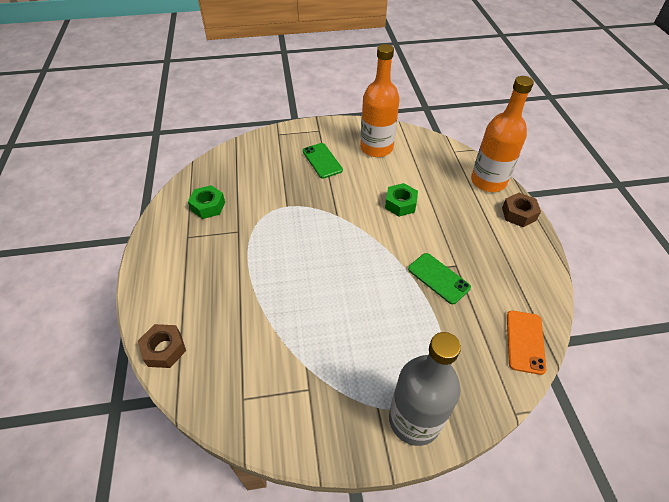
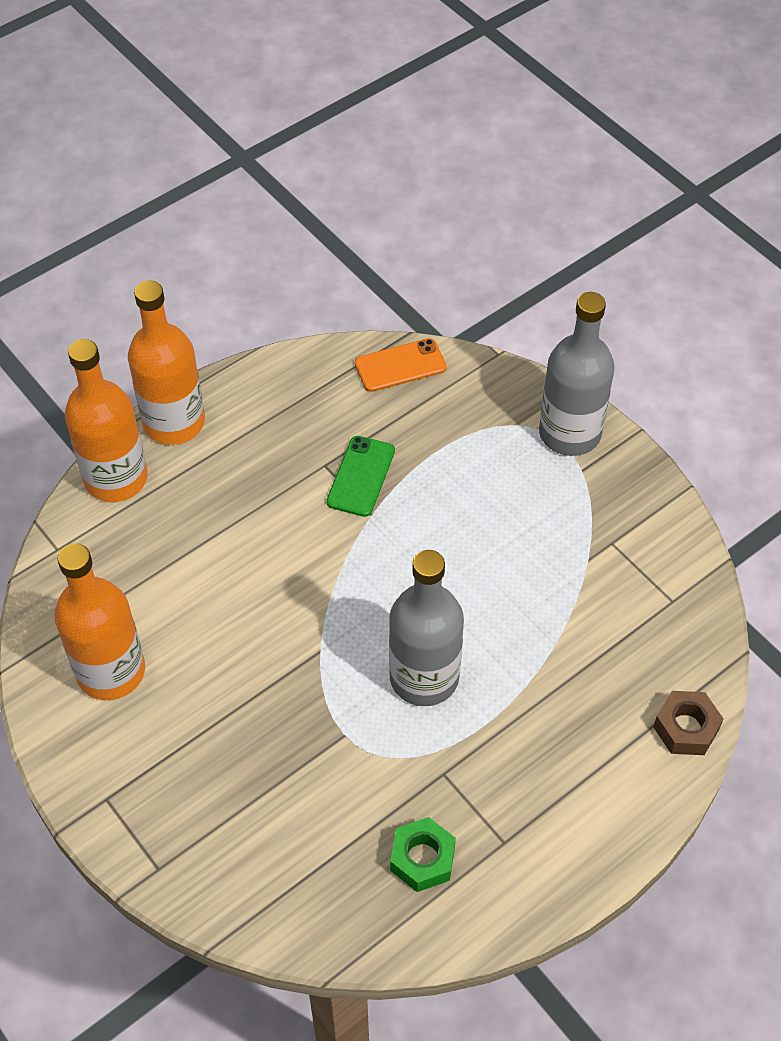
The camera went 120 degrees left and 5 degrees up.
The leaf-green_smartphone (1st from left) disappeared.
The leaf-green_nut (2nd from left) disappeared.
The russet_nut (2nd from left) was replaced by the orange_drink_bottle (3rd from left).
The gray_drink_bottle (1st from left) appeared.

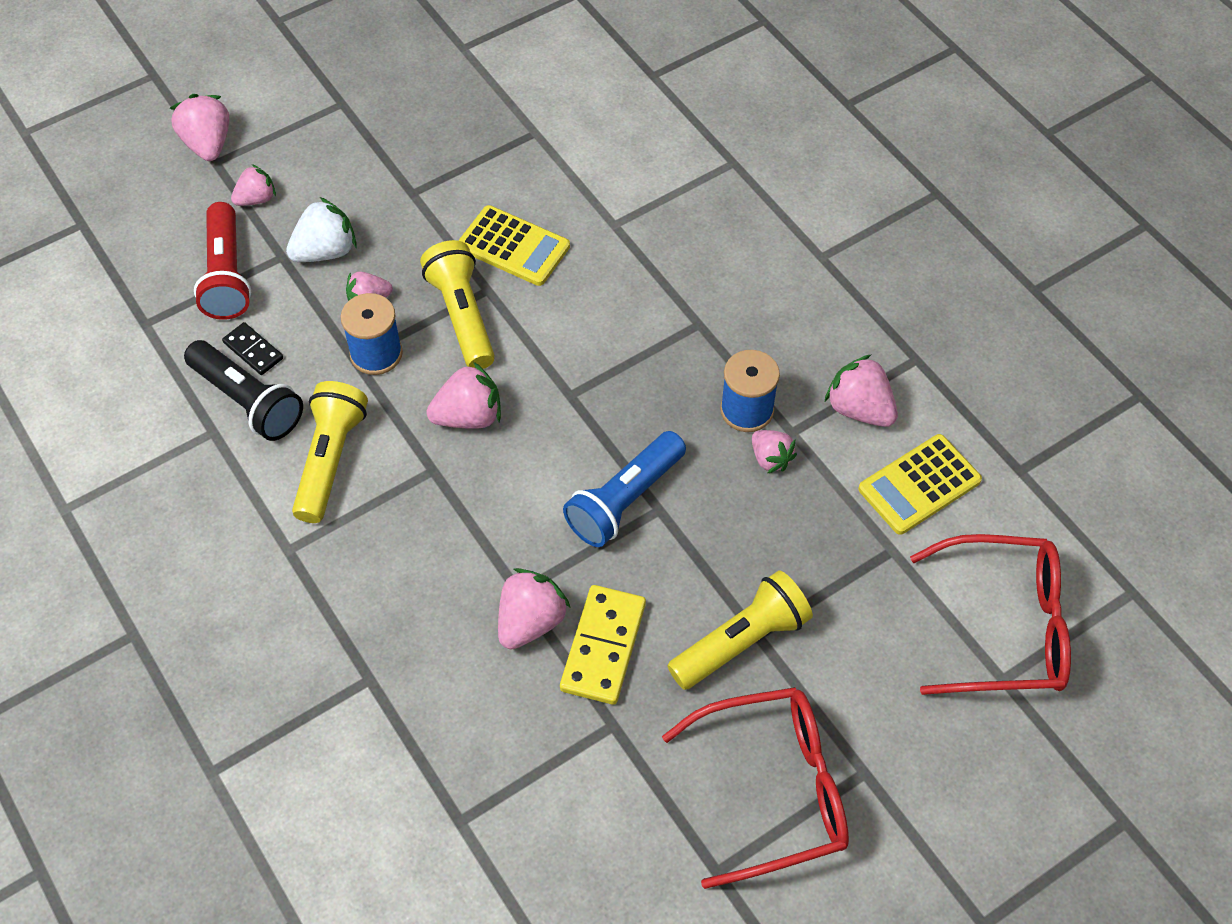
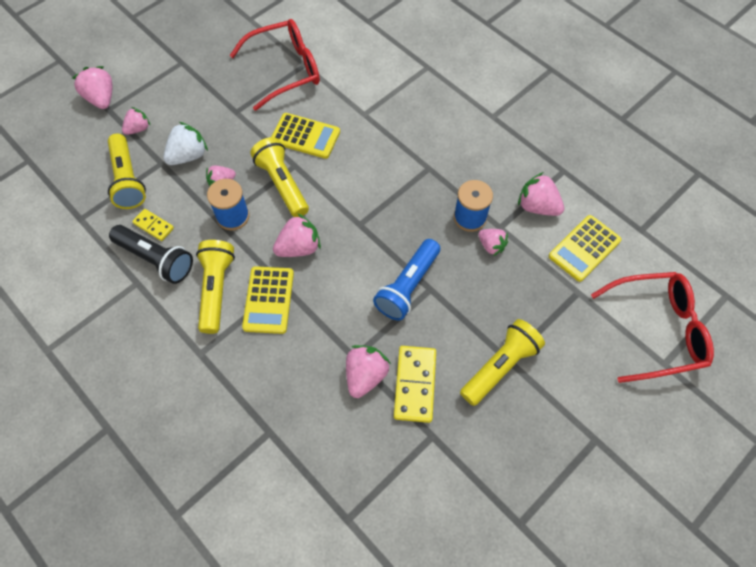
The camera went 10 degrees left and 5 degrees up.
The red_flashlight became the yellow_flashlight (1st from left).
The jet-black_domino_tile became the yellow_domino_tile (1st from left).
The red_eyeglasses (1st from left) moved.
The yellow_adding_machine (1st from left) appeared.

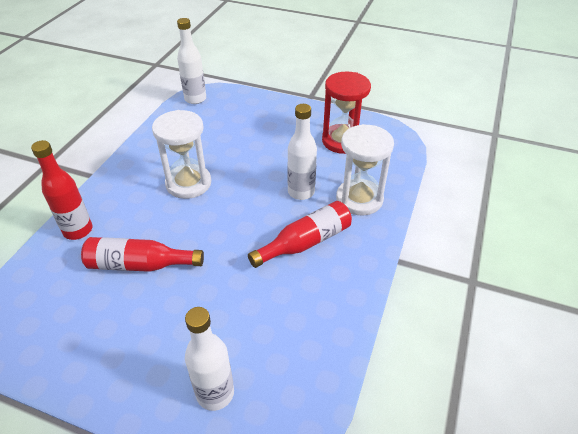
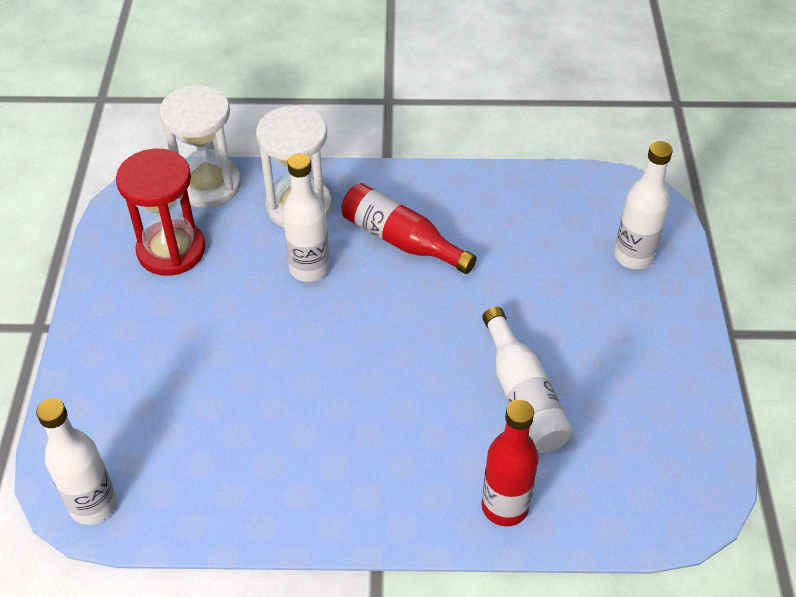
The camera went 110 degrees left and 5 degrees up.
The snow-white_sandglass (1st from left) moved.
The red_drink_bottle (2nd from left) became the snow-white_drink_bottle (3rd from left).

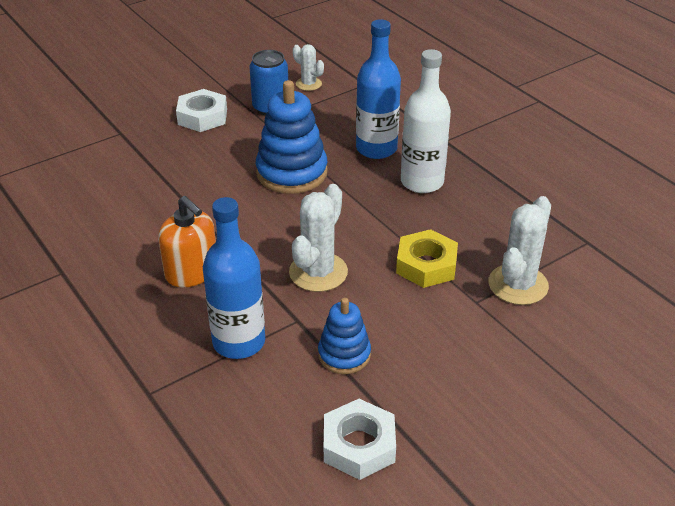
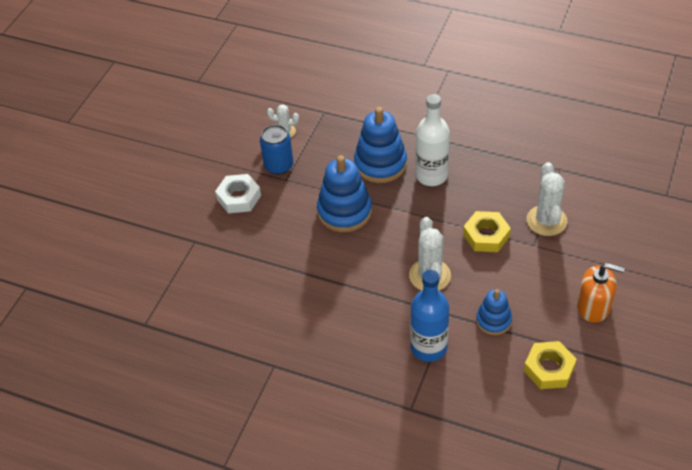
The camera went 30 degrees left and 10 degrees up.
The blue_drink_bottle (2nd from left) was replaced by the blue_stacking_rings (2nd from left).
The orange_pump_bottle moved.
The snow-white_nut (2nd from left) became the yellow_nut (2nd from left).

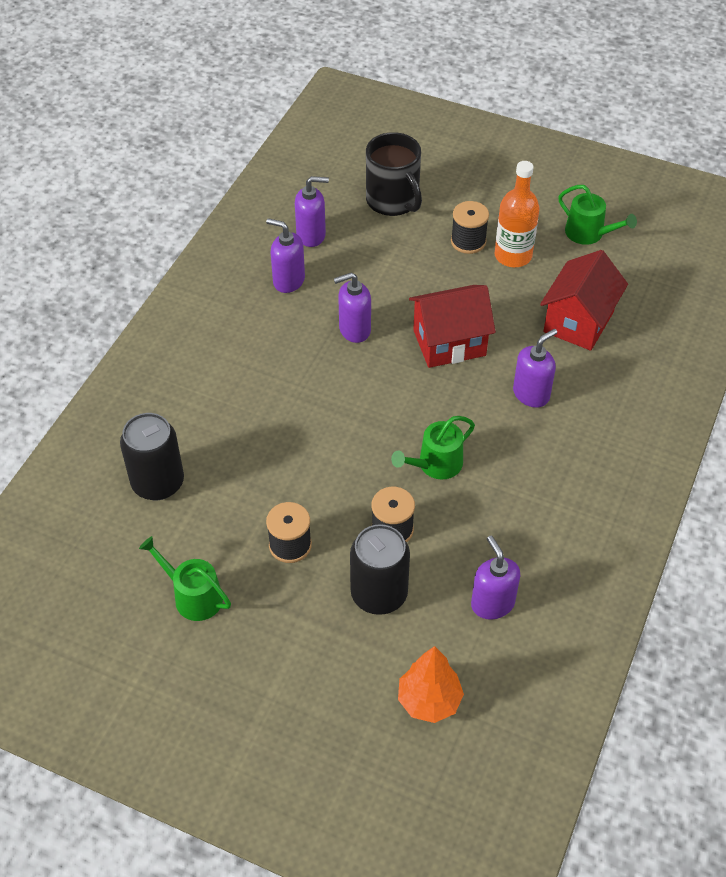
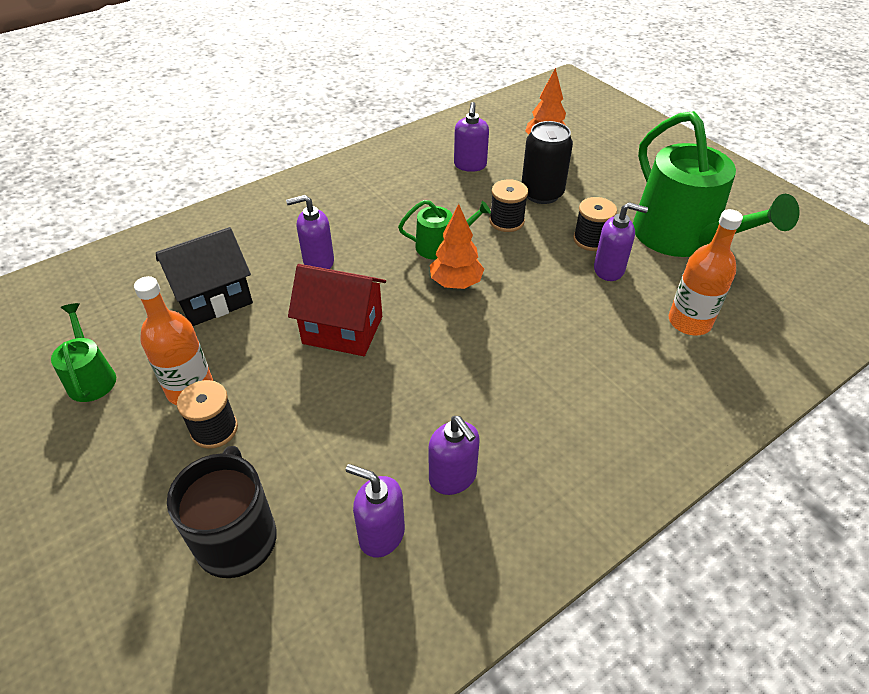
The camera went 150 degrees left and 5 degrees down.
The red_toy_house (2nd from left) became the jet-black_toy_house.
The violet_pump_bottle (3rd from left in the first image) moved.
The jet-black_tin (1st from left) was replaced by the orange_drink_bottle (2nd from left).
The leaf-green_watering_pot (1st from left in the first image) changed to 2.13 times the size.
The orange_fir_tree (1st from left) appeared.

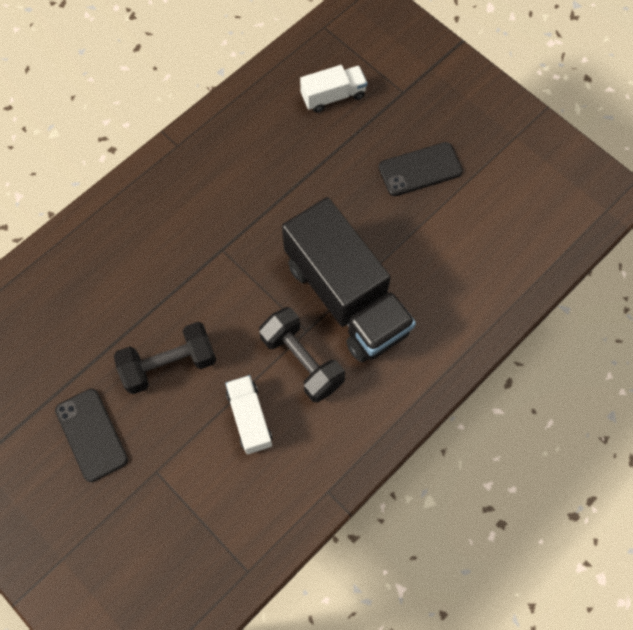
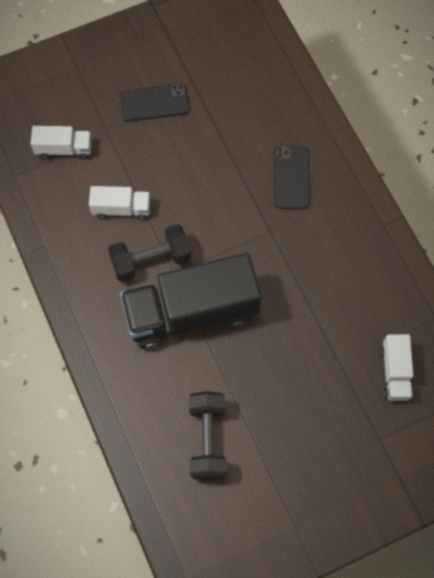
The camera went 110 degrees right and 0 degrees up.
The jet-black_smartphone (2nd from left) moved.
The jet-black_free_weight (1st from left in the first image) moved.
The snow-white_truck (1st from left) appeared.

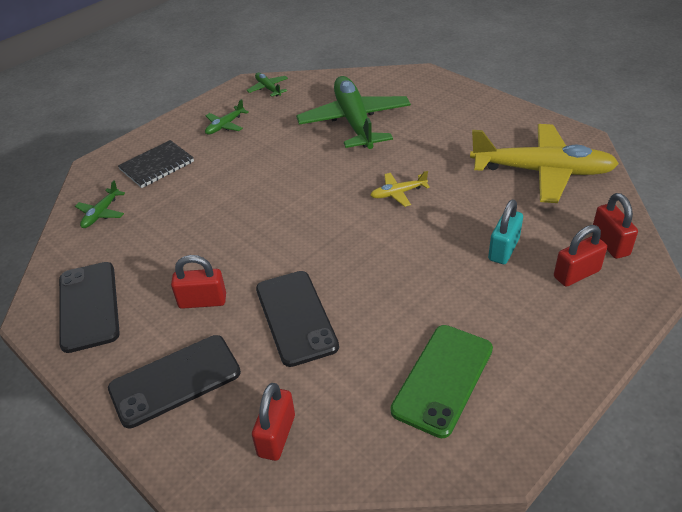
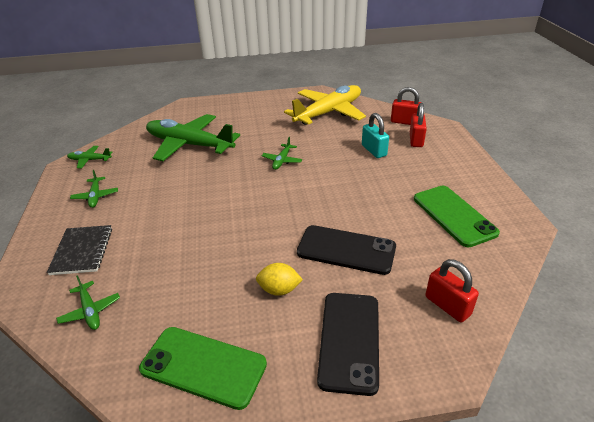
The camera went 55 degrees left and 5 degrees down.
The yellow_plane (1st from left) became the leaf-green_plane (5th from left).
The red_small_lock (1st from left) was replaced by the yellow_lemon.
The jet-black_smartphone (1st from left) became the leaf-green_smartphone (1st from left).

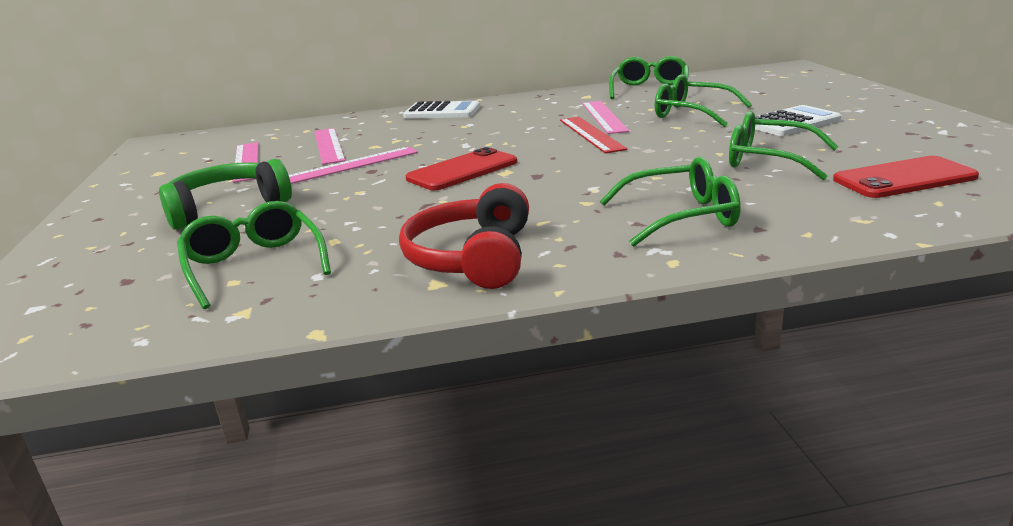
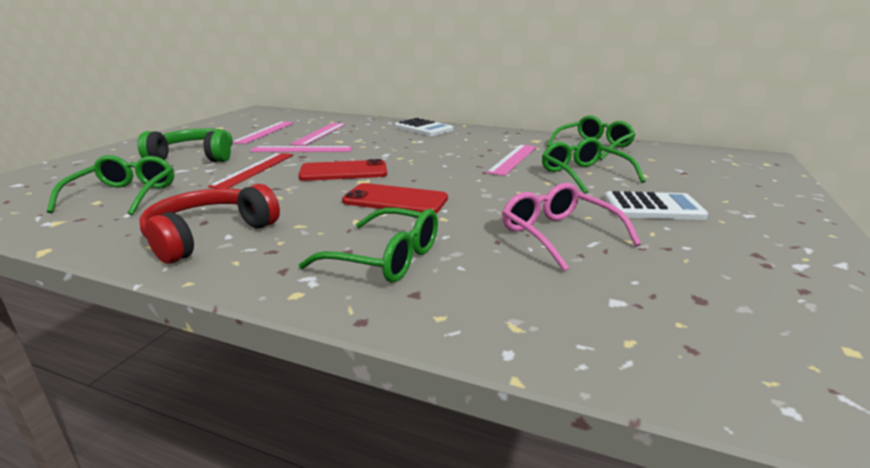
The camera went 30 degrees right and 0 degrees up.
The leaf-green_eyeglasses (5th from left) became the rosy_eyeglasses.
The red_measuring_stick moved.
The red_smartphone (2nd from left) moved.

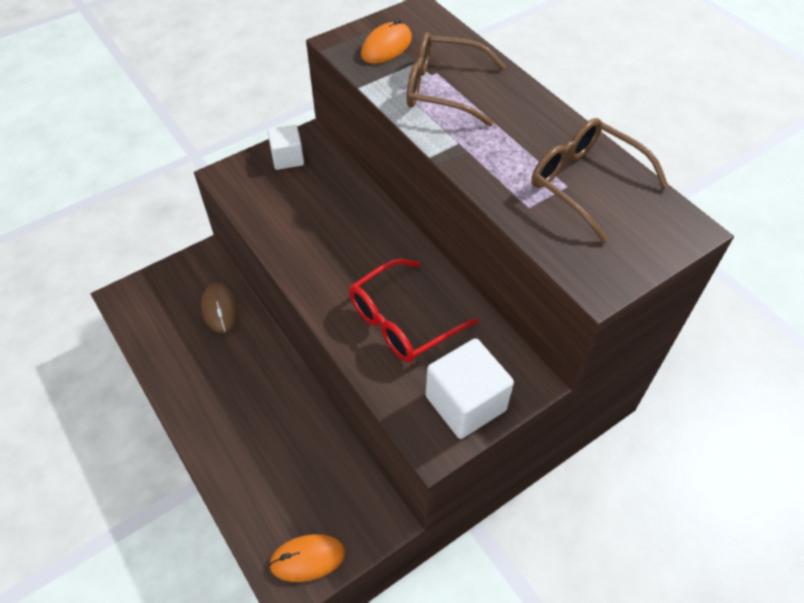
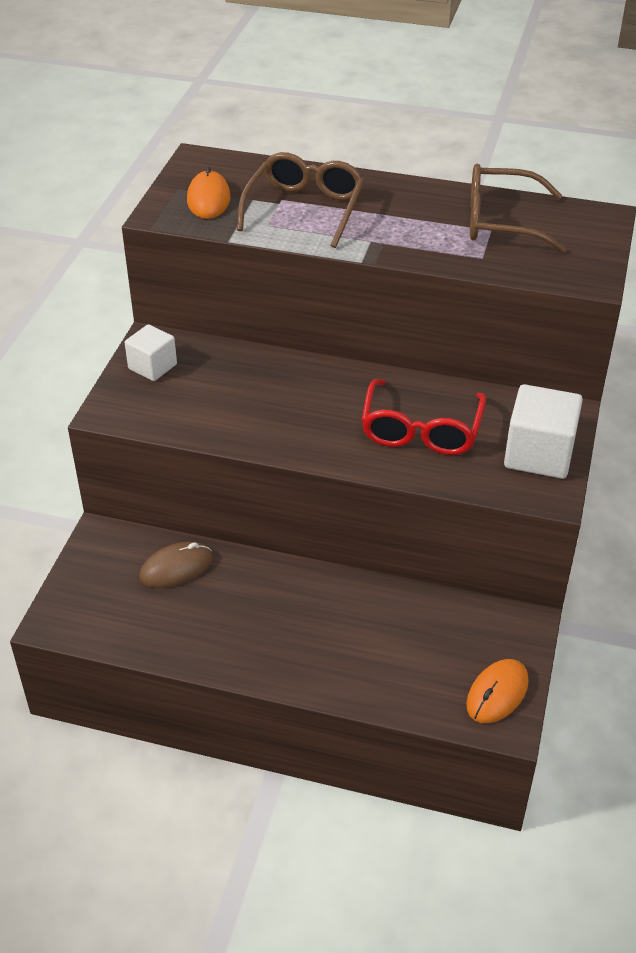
The camera went 40 degrees left and 10 degrees down.
The russet_eyeglasses (1st from left) turned 135 degrees clockwise.
The russet_computer_mouse turned 60 degrees counterclockwise.

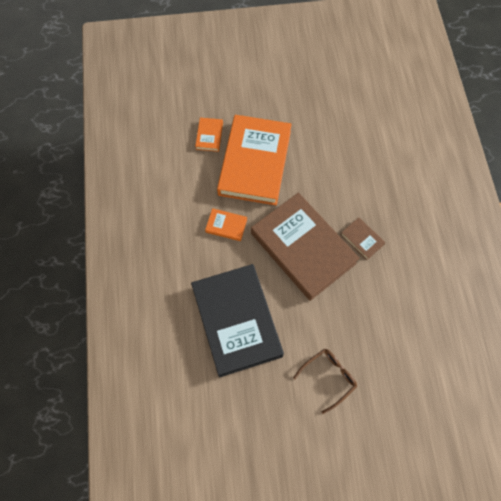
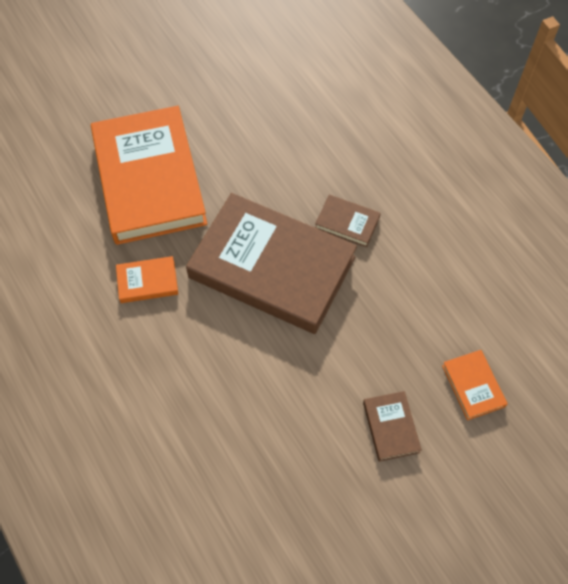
The camera went 25 degrees left and 5 degrees down.
The orange_hardback (1st from left in the first image) moved.
The jet-black_hardback disappeared.
The russet_eyeglasses was replaced by the russet_hardback (3rd from left).

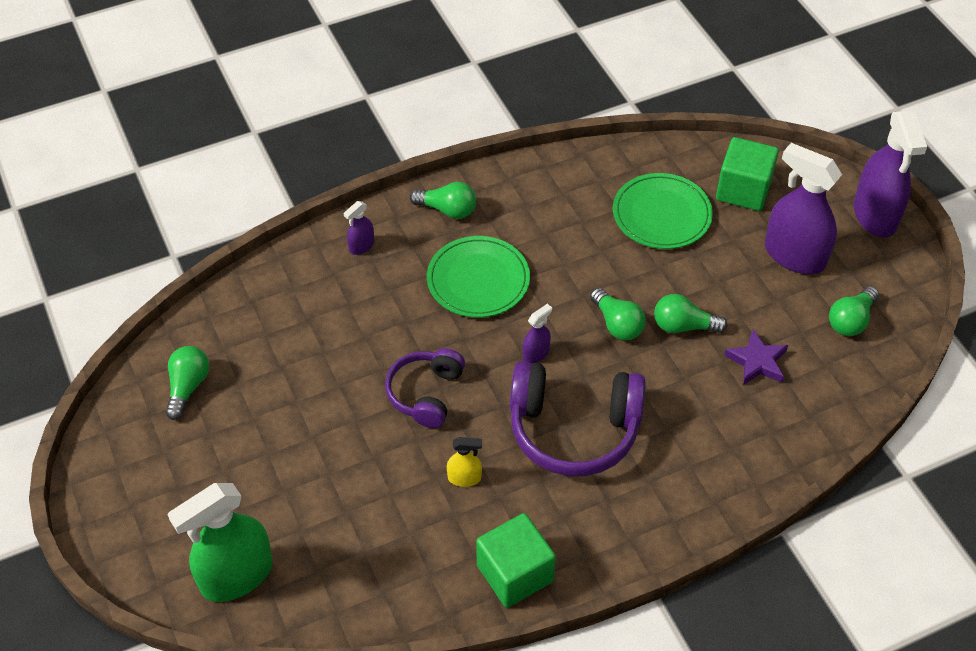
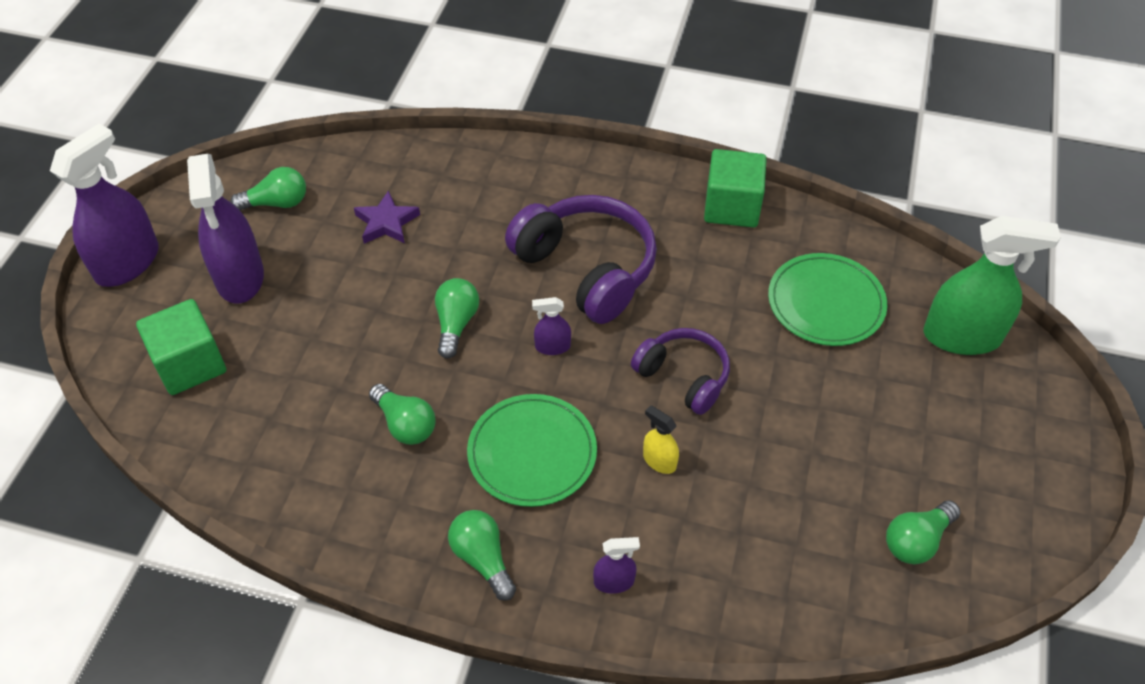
The camera went 140 degrees left and 0 degrees up.
The leaf-green_plate (2nd from left) moved.
The leaf-green_lightbulb (4th from left in the first image) moved.
The violet_headphones (1st from left in the first image) turned 105 degrees counterclockwise.
The yellow_spray_cleaner moved.

